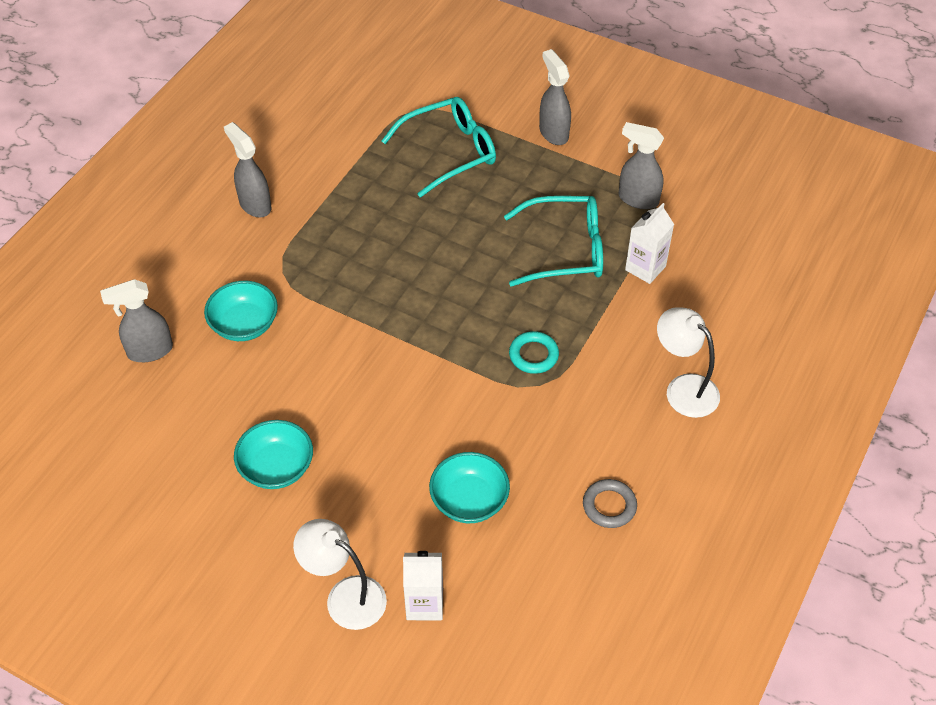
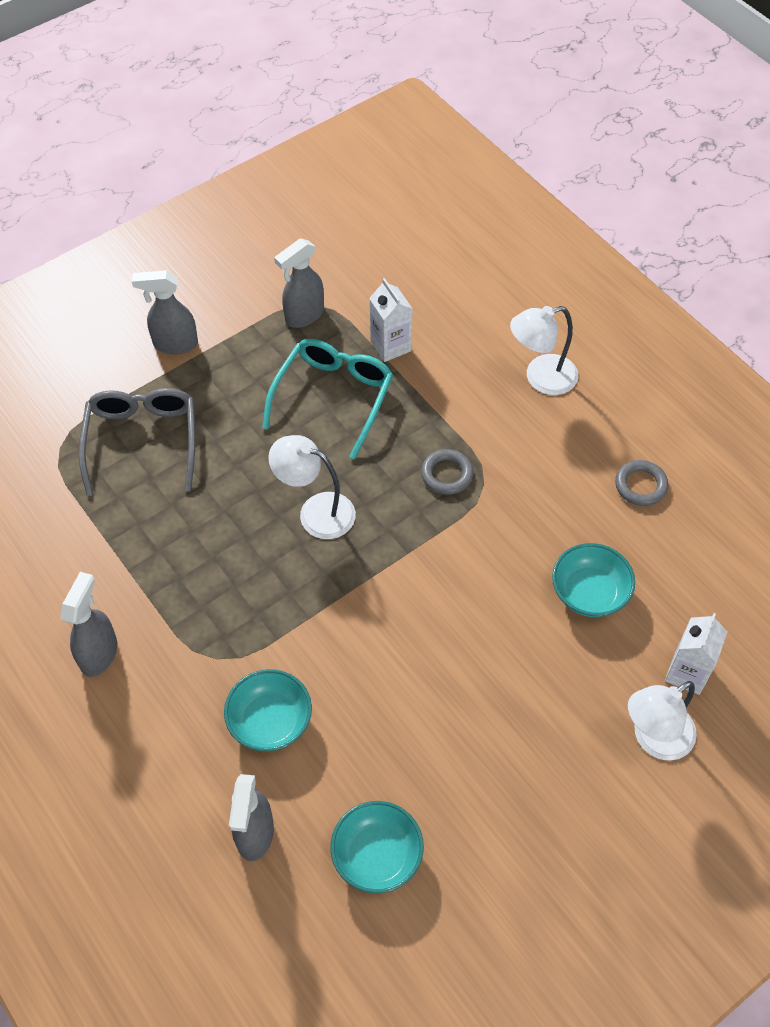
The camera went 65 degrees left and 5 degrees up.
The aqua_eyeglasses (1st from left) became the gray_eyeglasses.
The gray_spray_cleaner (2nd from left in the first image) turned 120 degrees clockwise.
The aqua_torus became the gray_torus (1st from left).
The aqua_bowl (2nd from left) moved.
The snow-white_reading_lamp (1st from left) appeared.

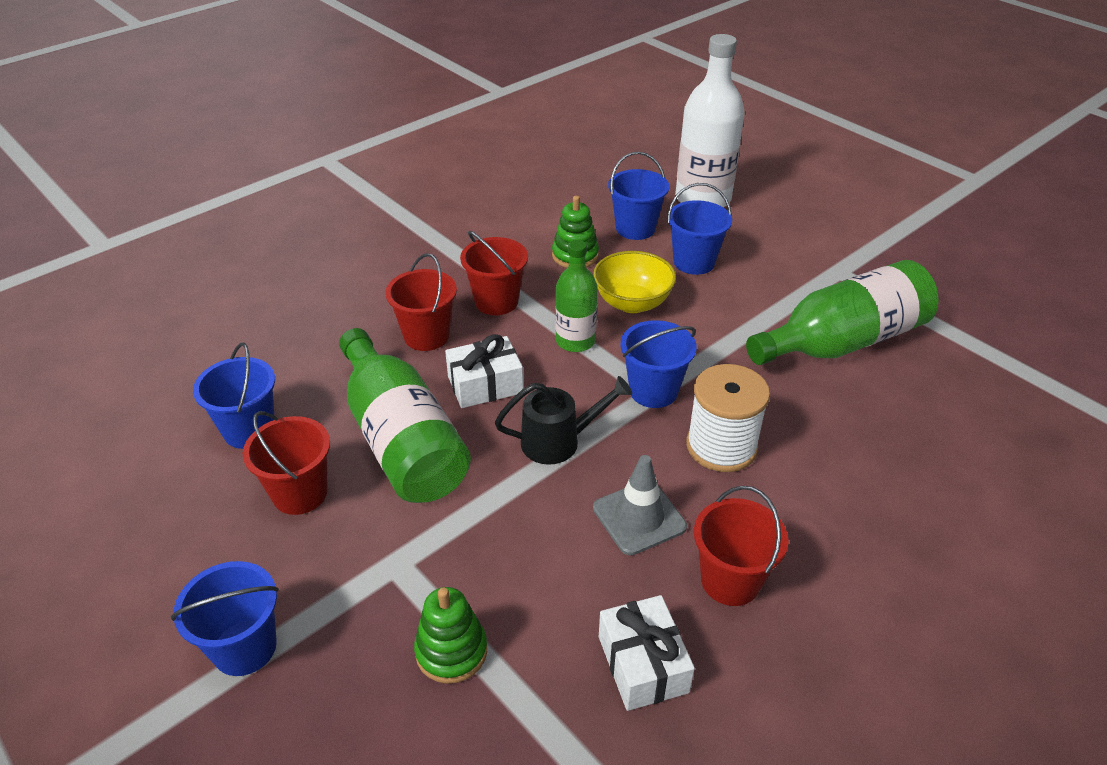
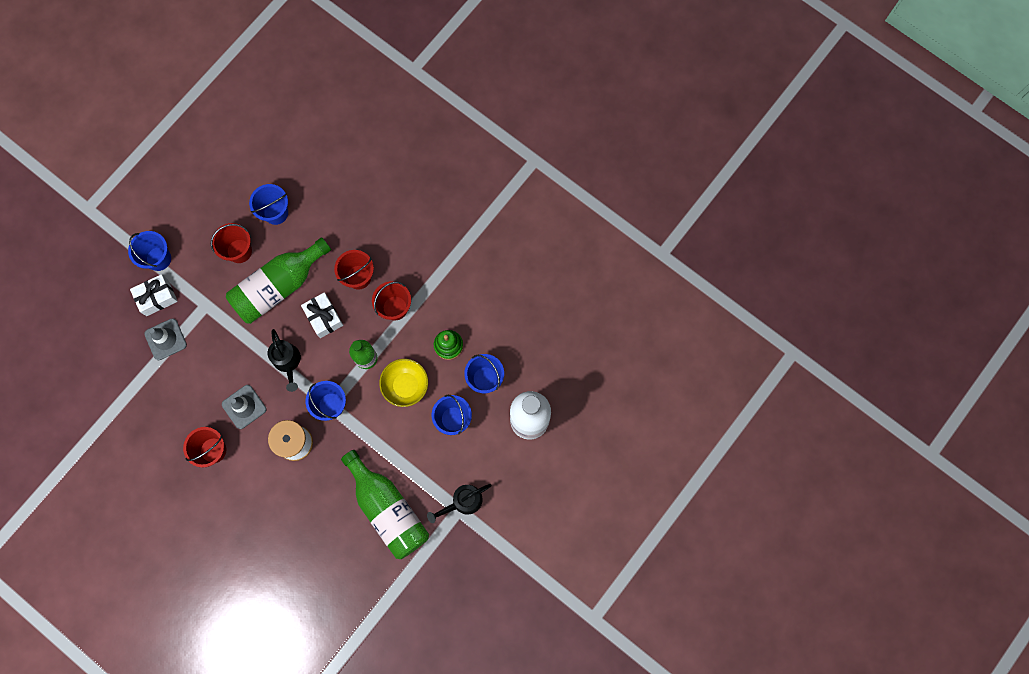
The camera went 80 degrees right and 35 degrees up.
The leaf-green_stacking_rings (1st from left) was replaced by the gray_traffic_cone (1st from left).
The snow-white_present (2nd from left in the first image) moved.
The jet-black_watering_pot (2nd from left) appeared.

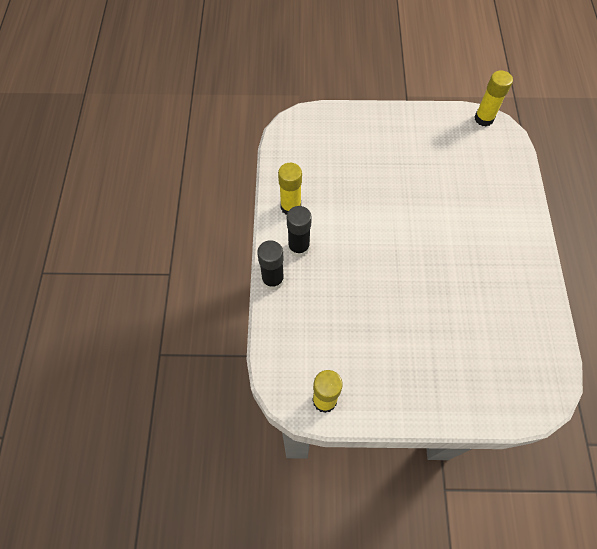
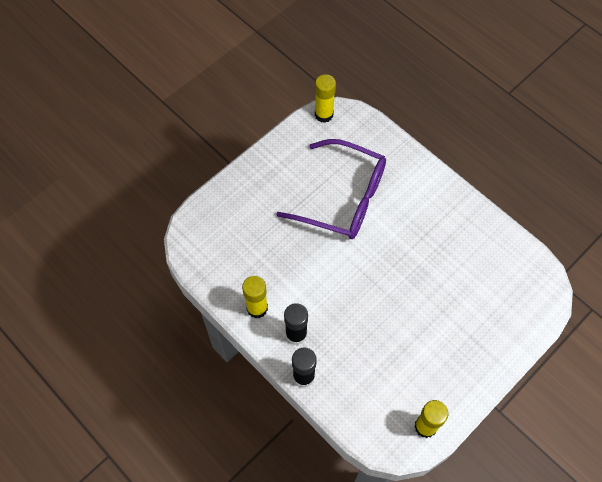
The camera went 45 degrees left and 0 degrees up.
The violet_eyeglasses appeared.

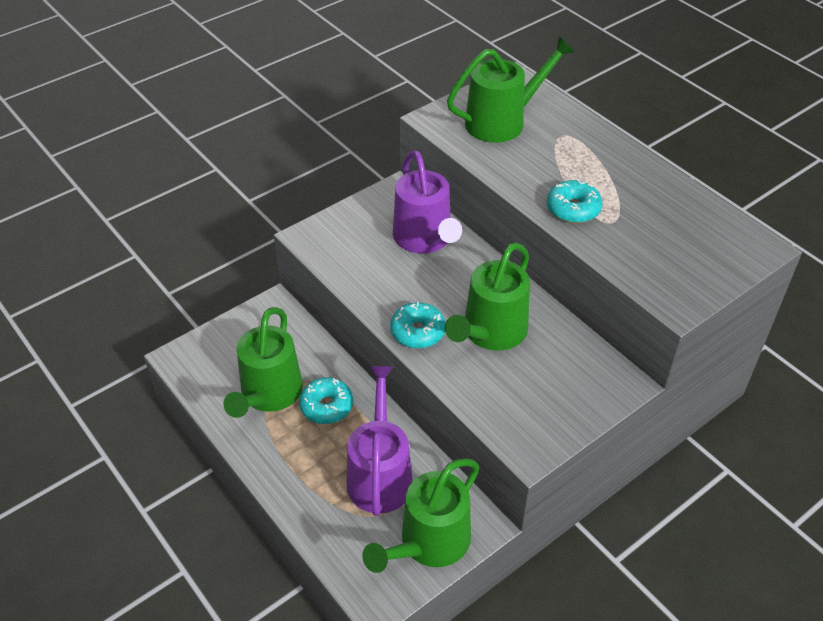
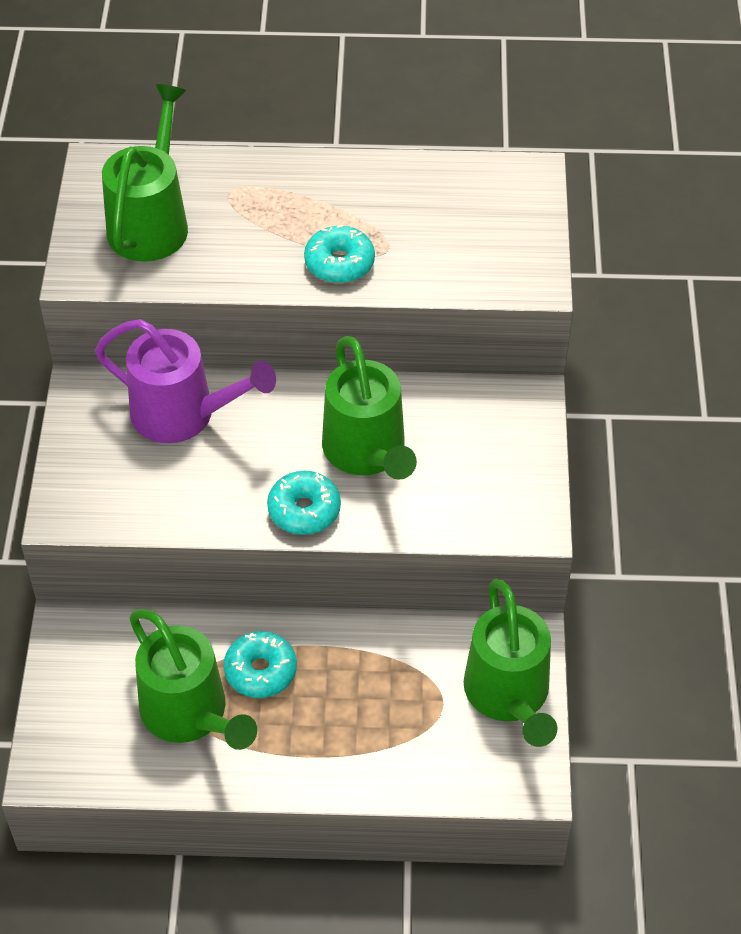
The camera went 50 degrees left and 5 degrees up.
The violet_watering_pot (1st from left) disappeared.

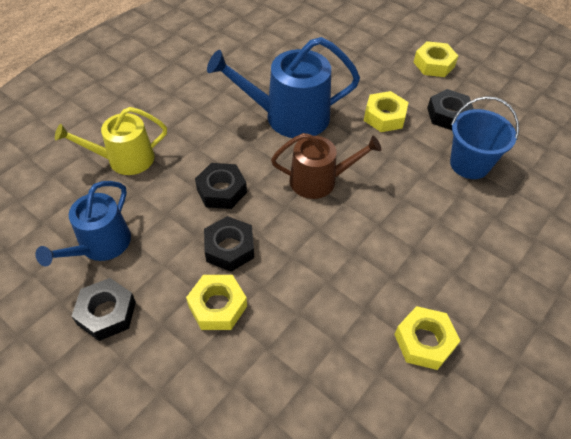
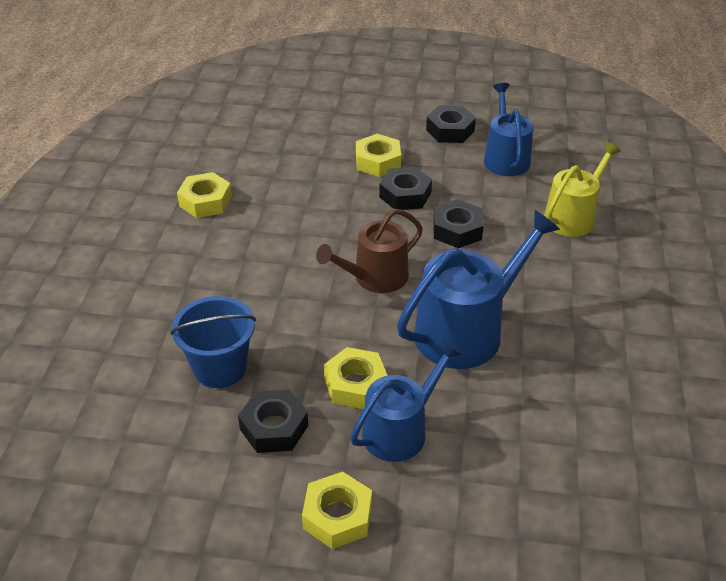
The camera went 150 degrees right and 10 degrees down.
The blue_watering_pot (1st from left) appeared.

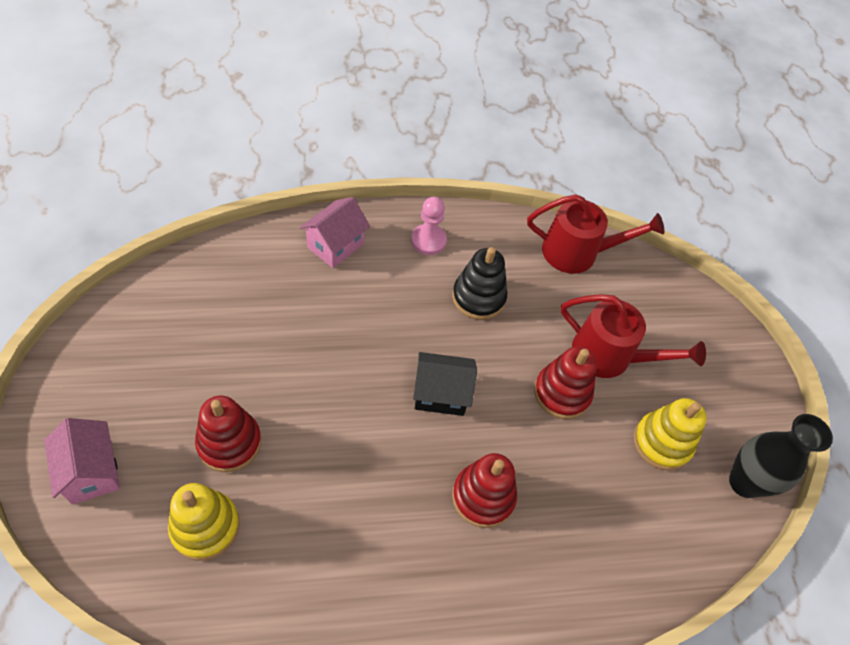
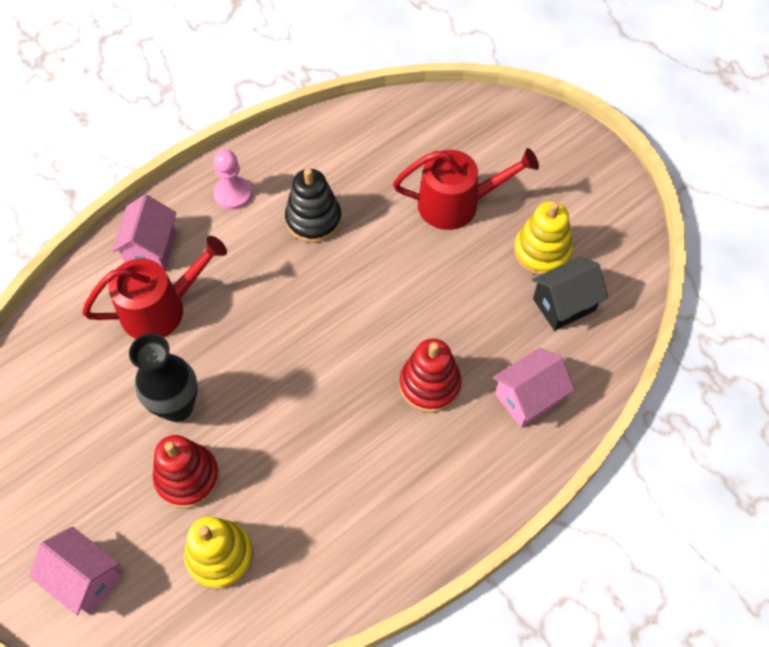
The camera went 25 degrees left and 5 degrees up.
The red_watering_pot (1st from left) moved.
The red_stacking_rings (3rd from left) disappeared.
The jet-black_toy_house moved.
The jet-black_tall_vase moved.
The rosy_toy_house (3rd from left) appeared.

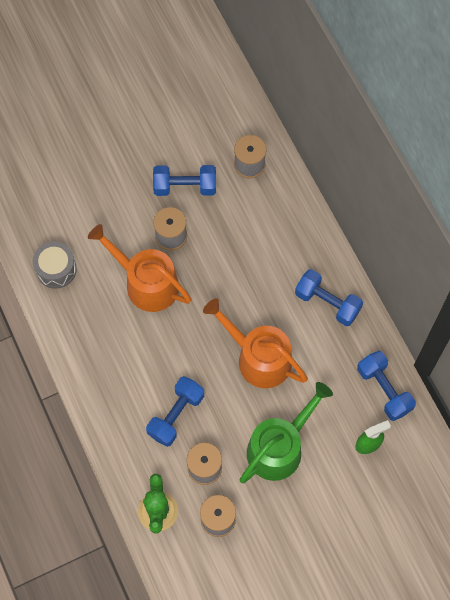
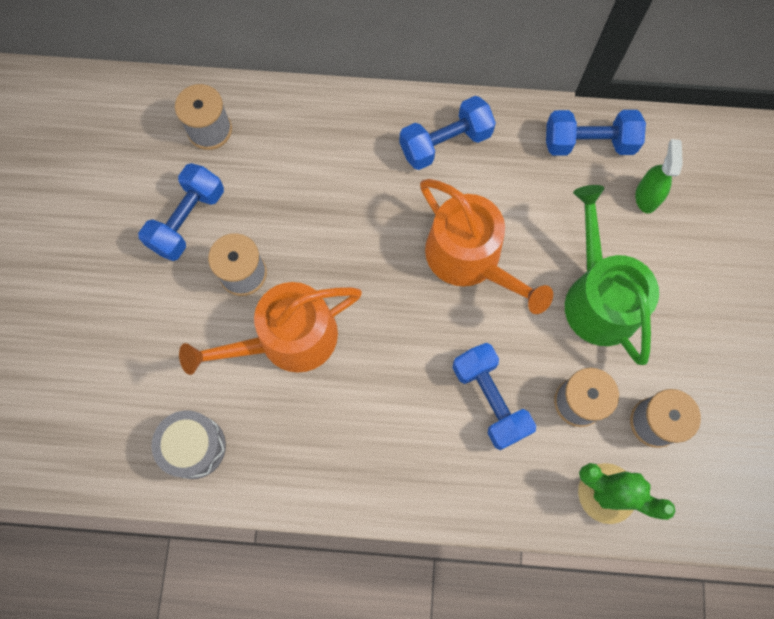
The camera went 60 degrees left and 5 degrees up.
The orange_watering_pot (2nd from left) turned 105 degrees counterclockwise.

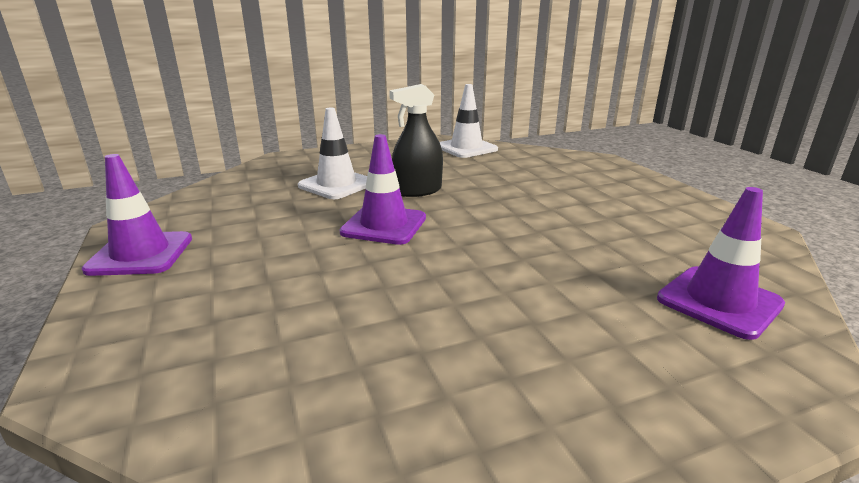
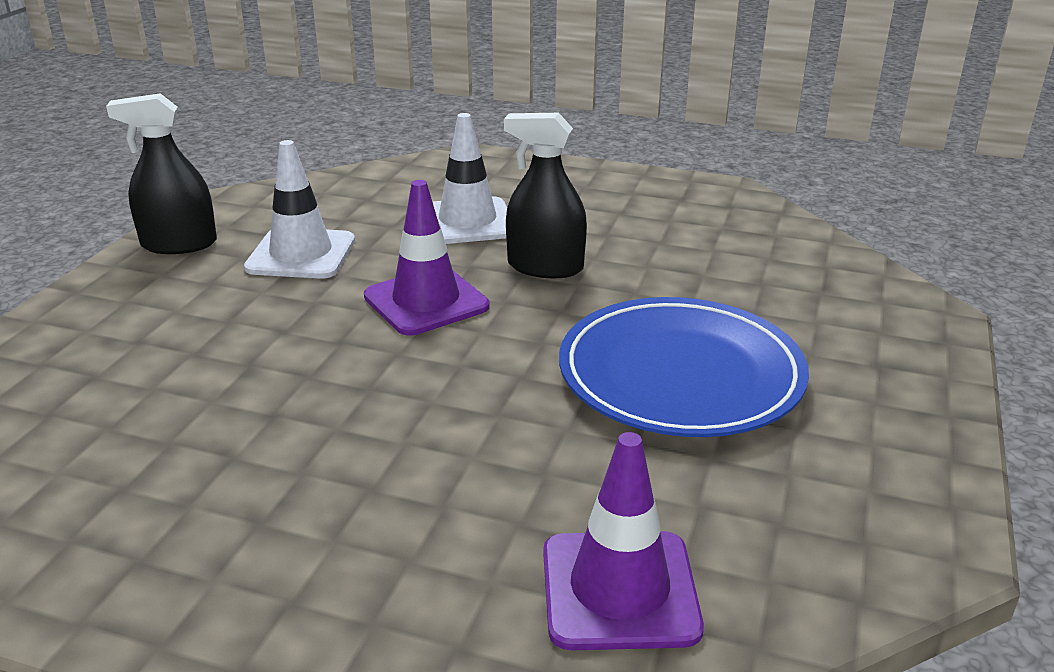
The camera went 40 degrees right and 5 degrees up.
The snow-white_traffic_cone (2nd from left in the first image) moved.
The violet_traffic_cone (1st from left) was replaced by the jet-black_spray_cleaner (1st from left).
The blue_plate appeared.

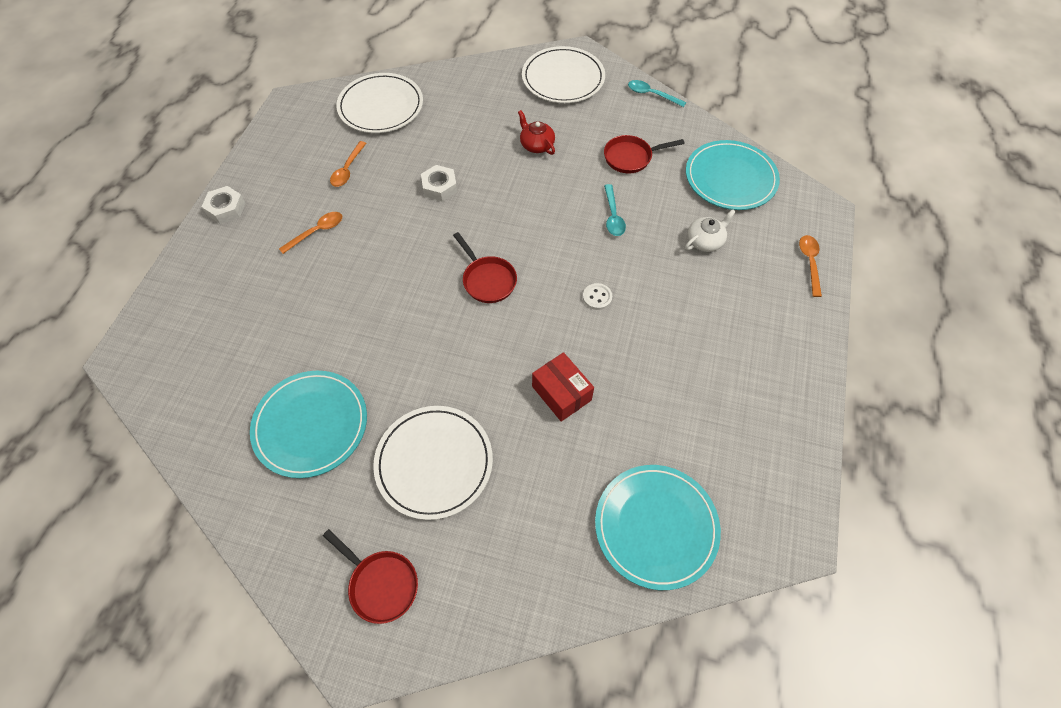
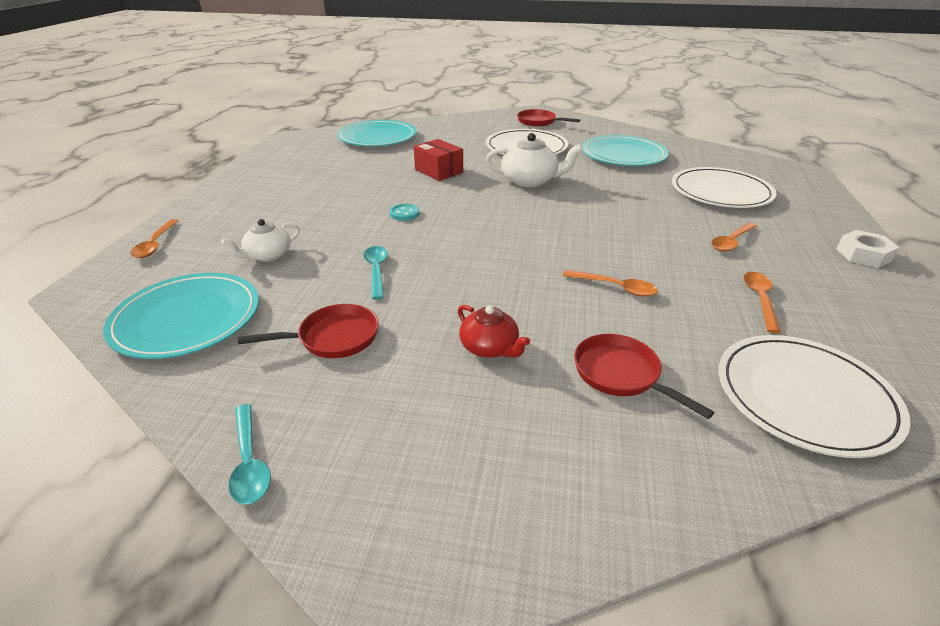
The camera went 175 degrees right and 25 degrees down.
The snow-white_plate (3rd from left in the first image) moved.
The aqua_teaspoon (2nd from left in the first image) turned 45 degrees clockwise.
The snow-white_nut (2nd from left) was replaced by the orange_teaspoon (2nd from left).
The red_frying_pan (2nd from left in the first image) moved.
The snow-white_sewing_button became the aqua_sewing_button.
The snow-white_teapot (2nd from left) appeared.

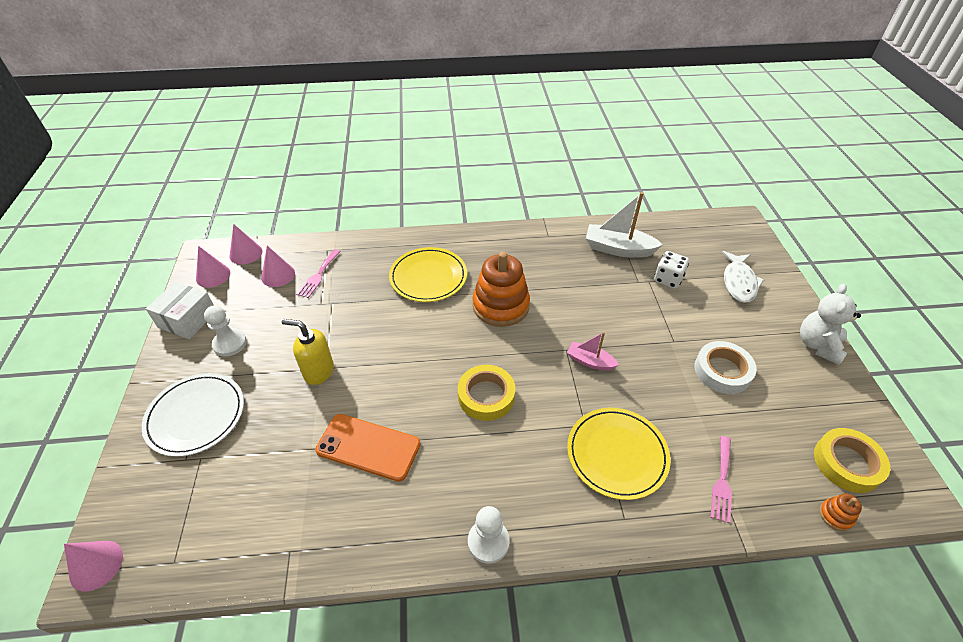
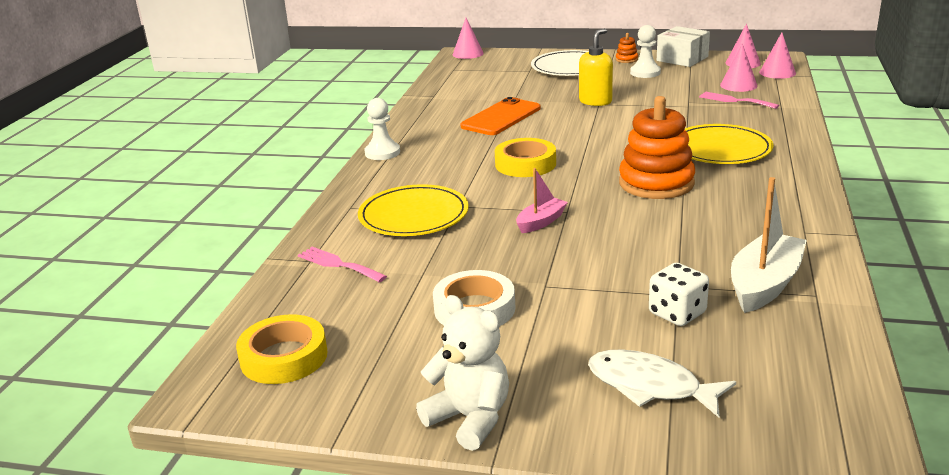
The camera went 110 degrees right and 20 degrees down.
The orange_stacking_rings (2nd from left in the first image) moved.

